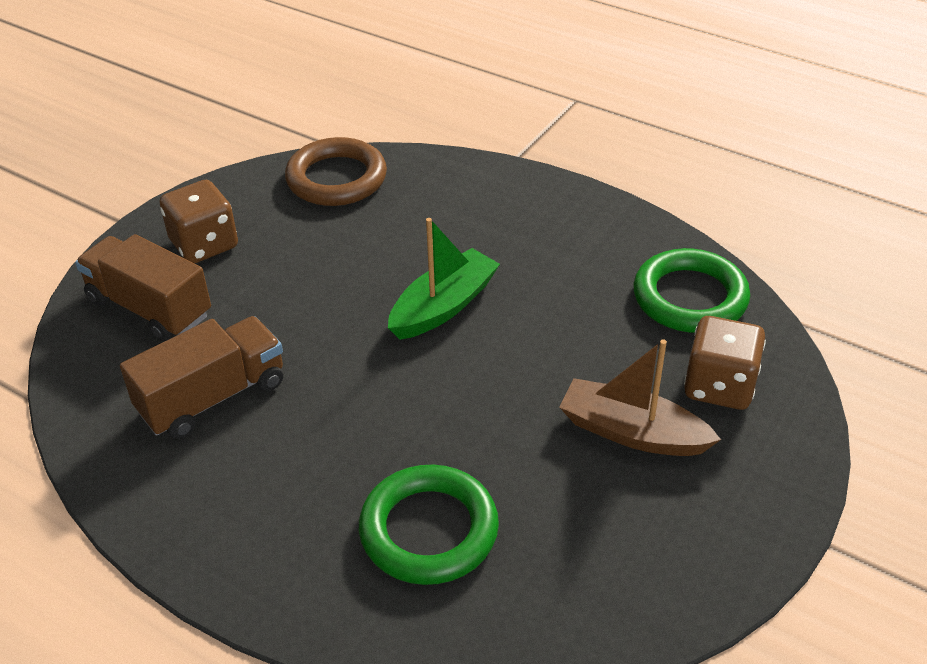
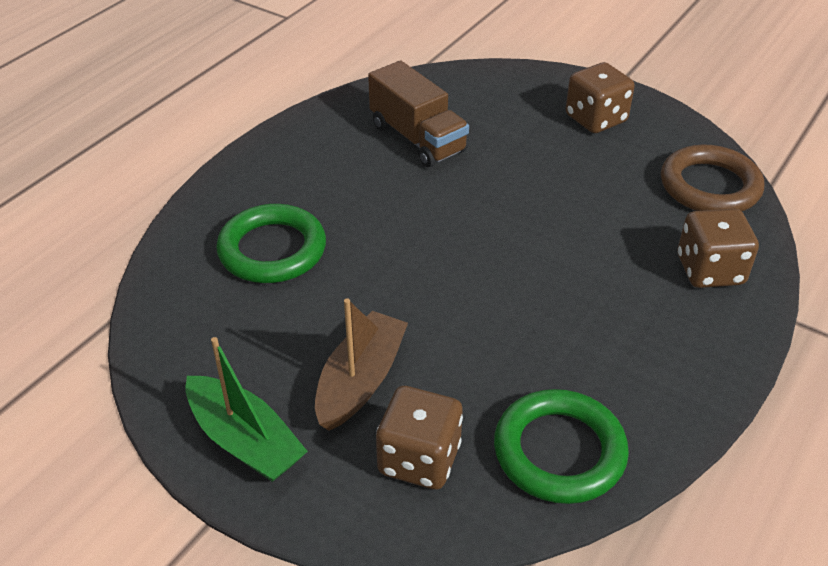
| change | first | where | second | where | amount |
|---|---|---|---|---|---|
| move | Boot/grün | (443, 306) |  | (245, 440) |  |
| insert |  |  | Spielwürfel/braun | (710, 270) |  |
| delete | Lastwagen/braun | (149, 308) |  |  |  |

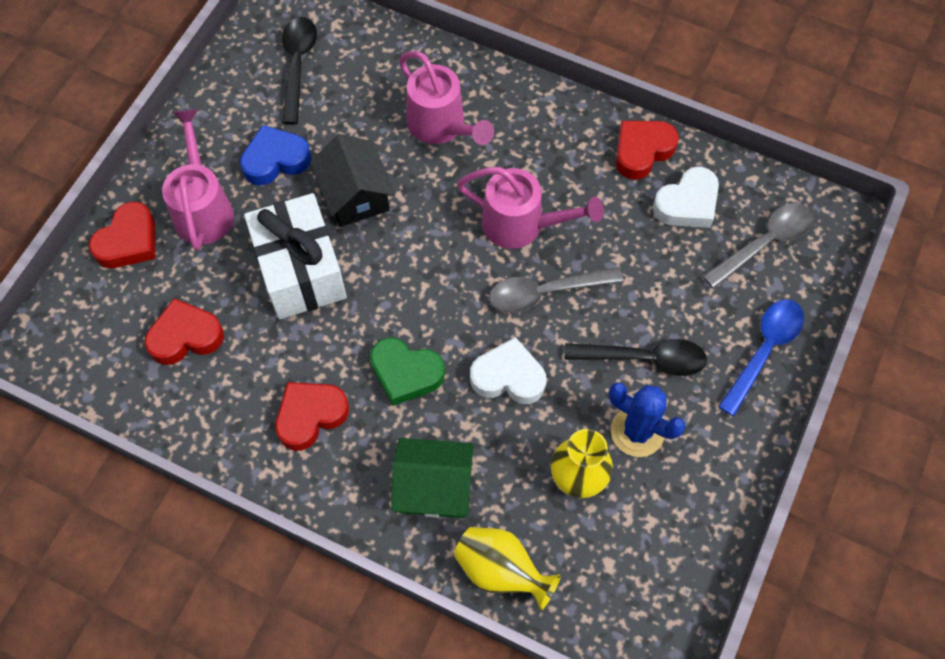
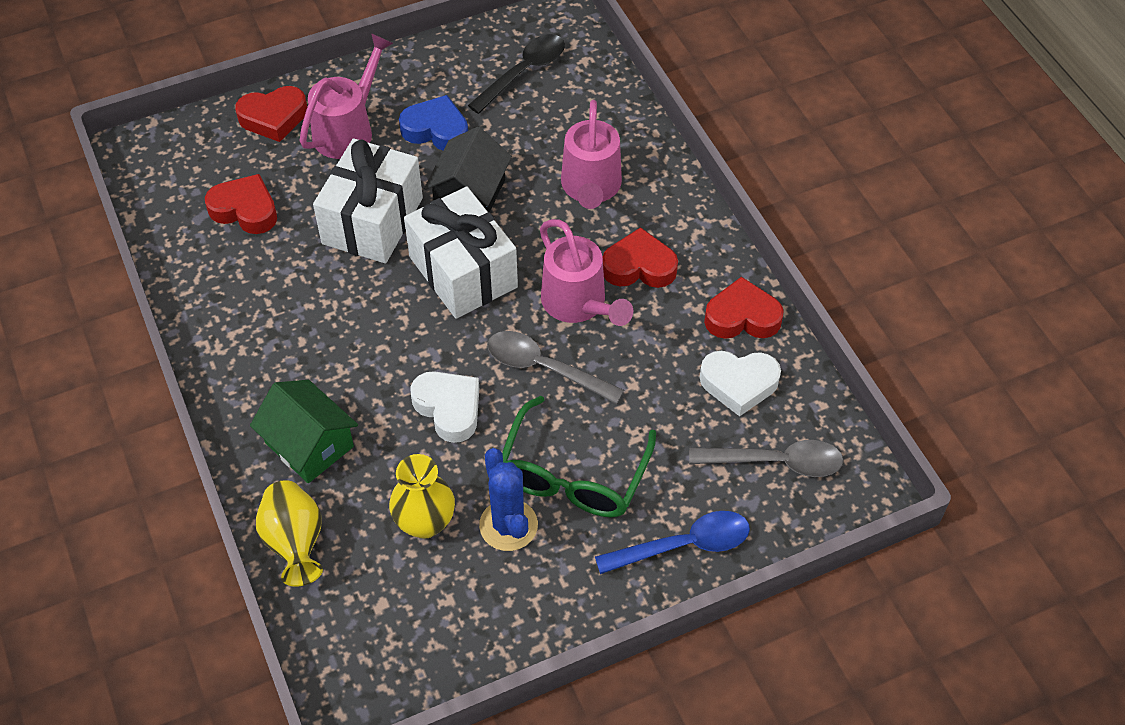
| change | first | where | second | where | amount |
|---|---|---|---|---|---|
| insert |  |  | Geschenk/weiß | (463, 272) |  |
| replace | Löffel/schwarz | (644, 358) | Brille/grün | (573, 475) |  |
| move | Herz/rot | (310, 416) |  | (639, 266) |  |
| delete | Herz/grün | (406, 373) |  |  |  |

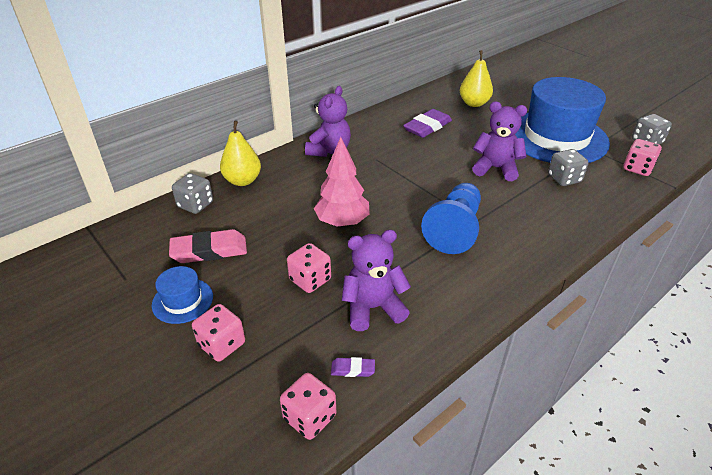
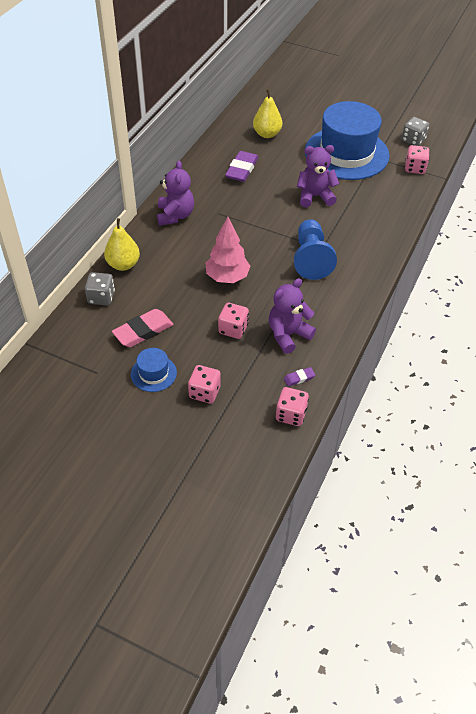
| change | first | where | second | where | amount |
|---|---|---|---|---|---|
| delete | Spielwürfel/grau | (564, 179) |  |  |  |

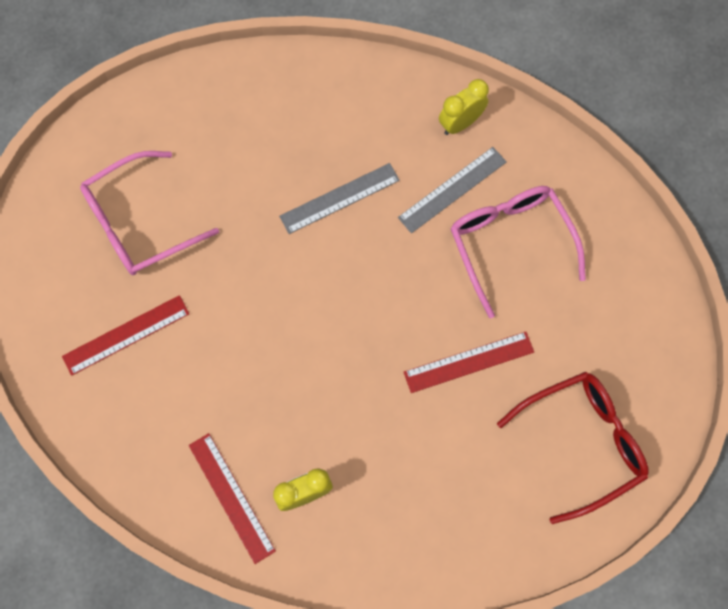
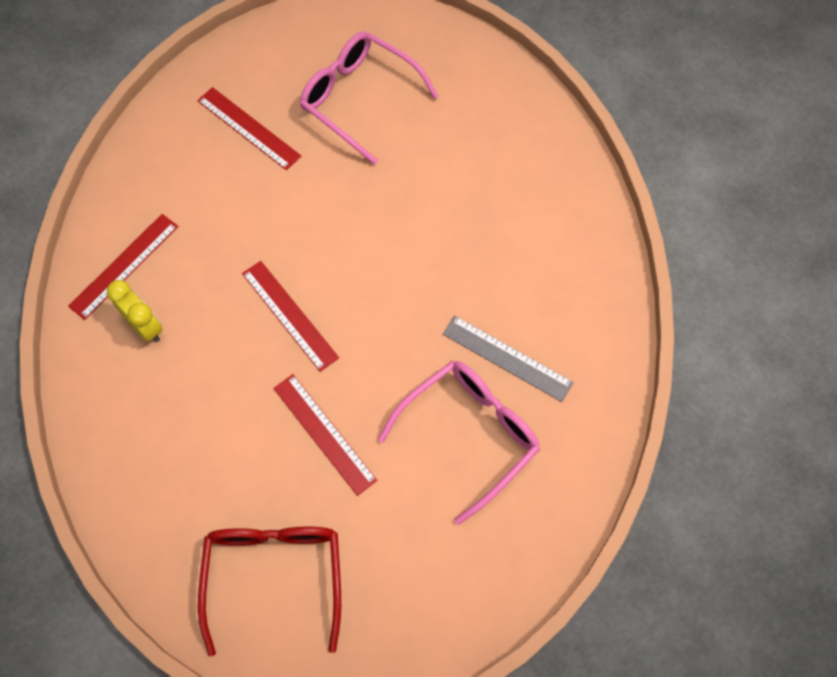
| change | first | where | second | where | amount |
|---|---|---|---|---|---|
| rotate | Brille/rot | (582, 442) |  | (274, 575) | 135 degrees counterclockwise |
| insert |  |  | Lineal/rot | (289, 315) |  |
| delete | Lineal/grau | (340, 198) |  |  |  |
| delete | Wecker/gelb | (460, 123) |  |  |  |

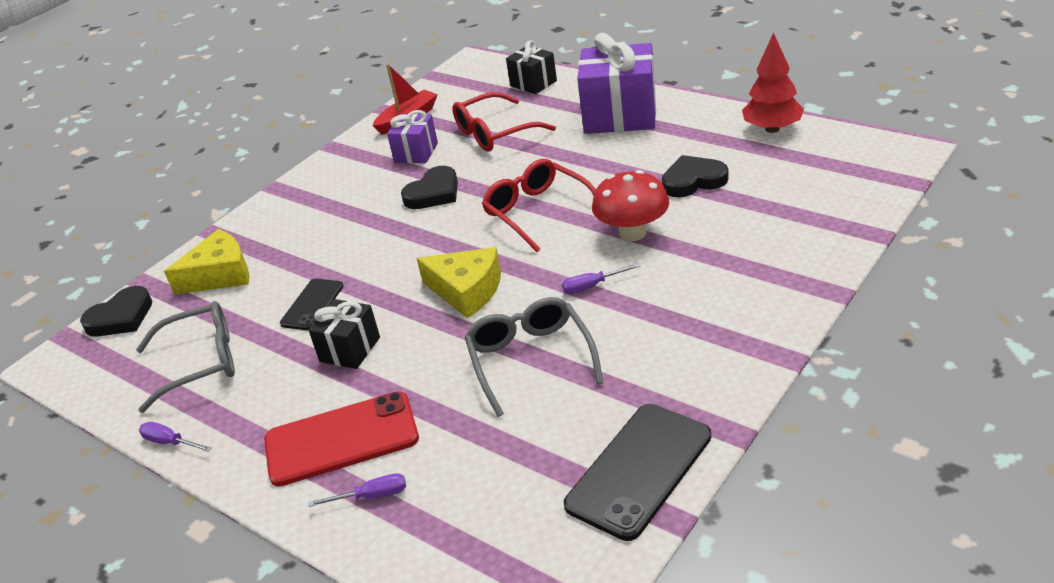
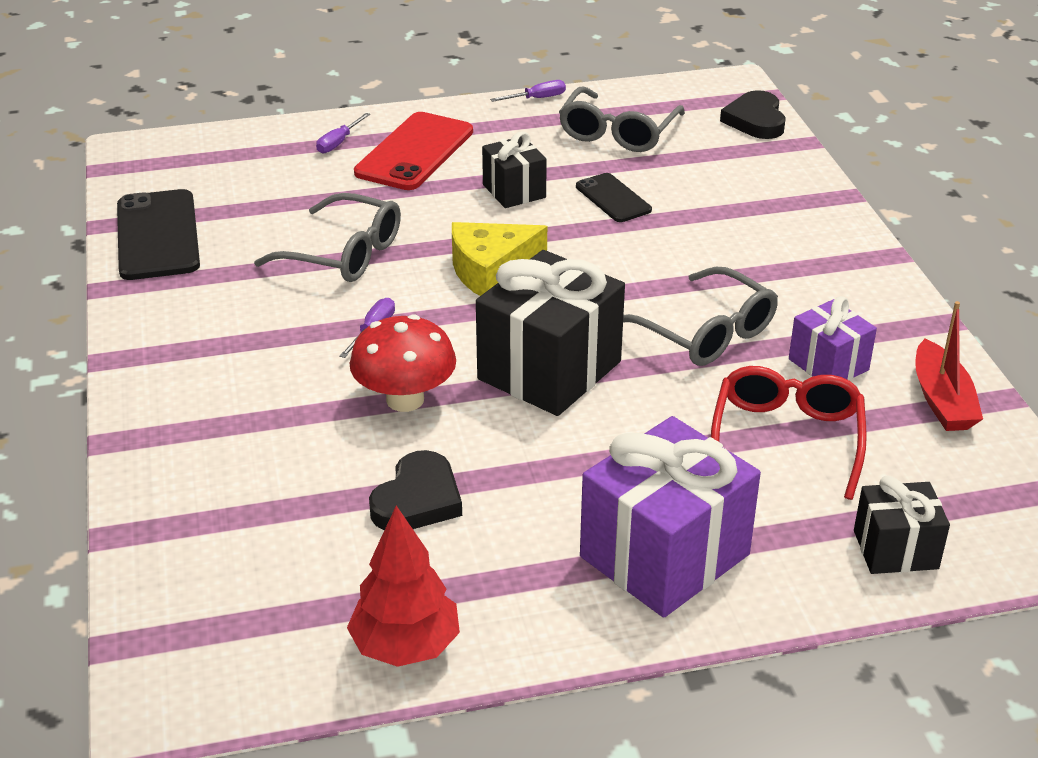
| change | first | where | second | where | amount |
|---|---|---|---|---|---|
| replace | Brille/rot | (537, 212) | Geschenk/schwarz | (549, 370) |  |
| replace | Herz/schwarz | (434, 193) | Brille/grau | (706, 333) |  |
| delete | Käse/gelb | (220, 275) |  |  |  |

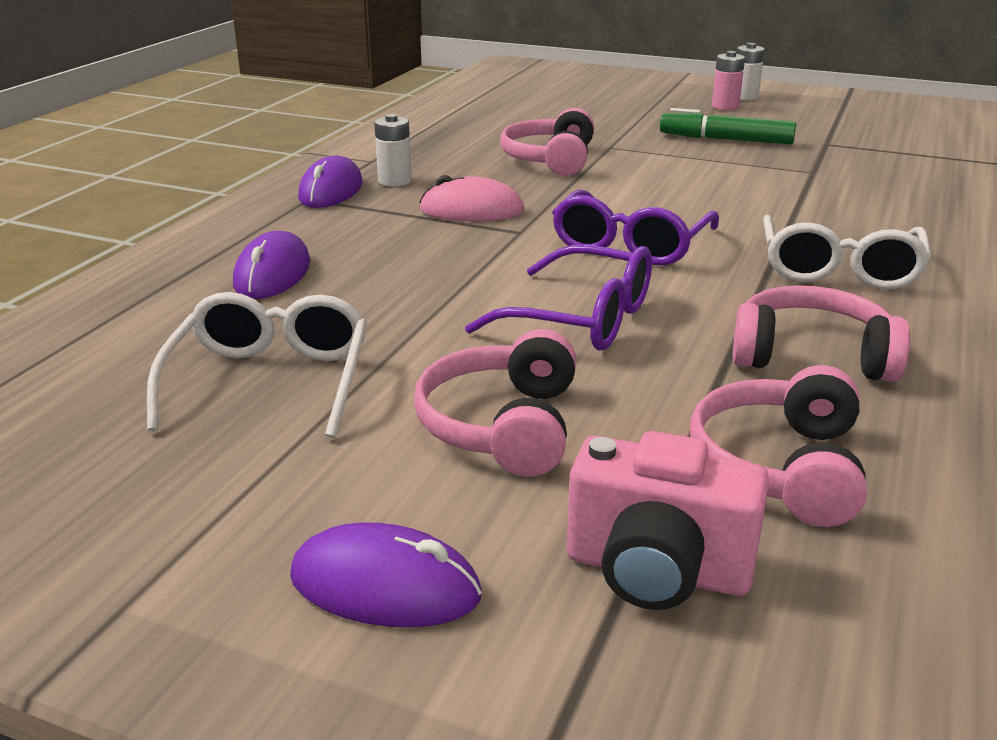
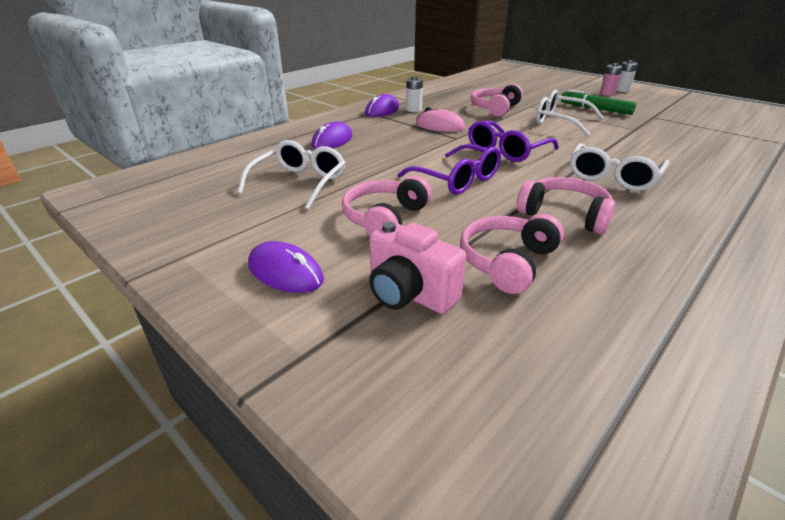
| change | first | where | second | where | amount |
|---|---|---|---|---|---|
| insert |  |  | Brille/weiß | (560, 121) |  |

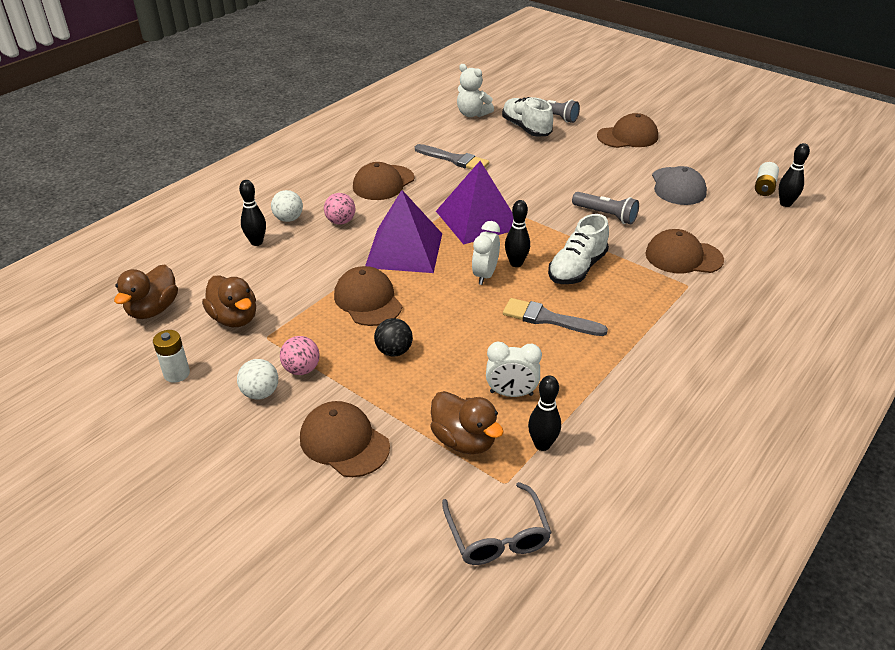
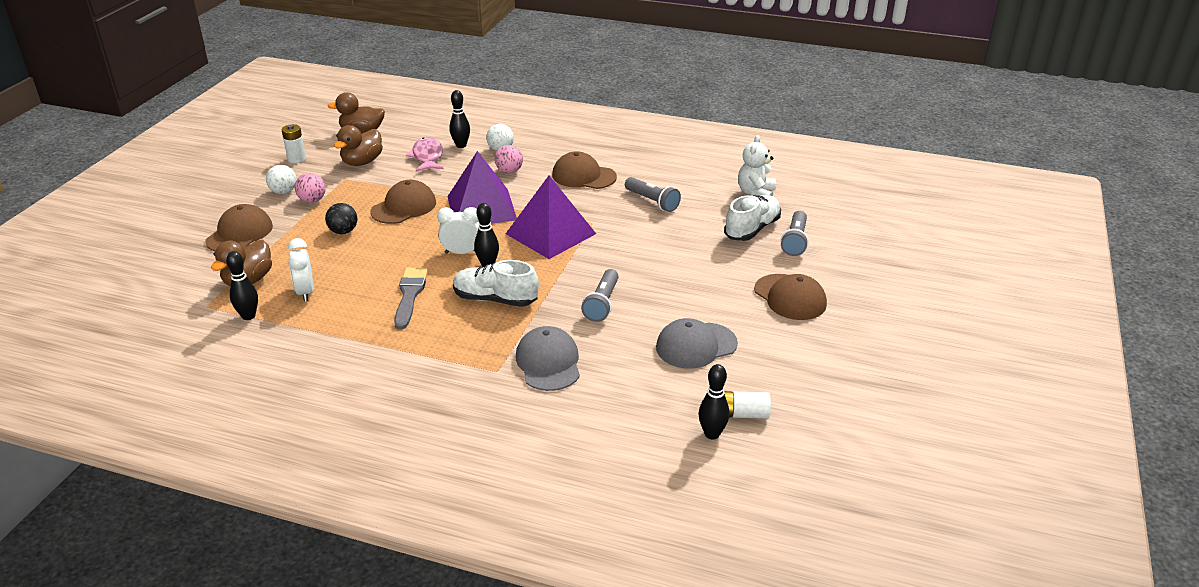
| change | first | where | second | where | amount |
|---|---|---|---|---|---|
| insert |  |  | Fisch/rosa | (427, 157) |  |
| recolor | Kappe/braun | (683, 257) | Kappe/grau | (548, 362) |  |
| replace | Pinsel/grau | (454, 159) | Taschenlampe/grau | (652, 201) |  |
| delete | Brille/grau | (497, 535) |  |  |  |

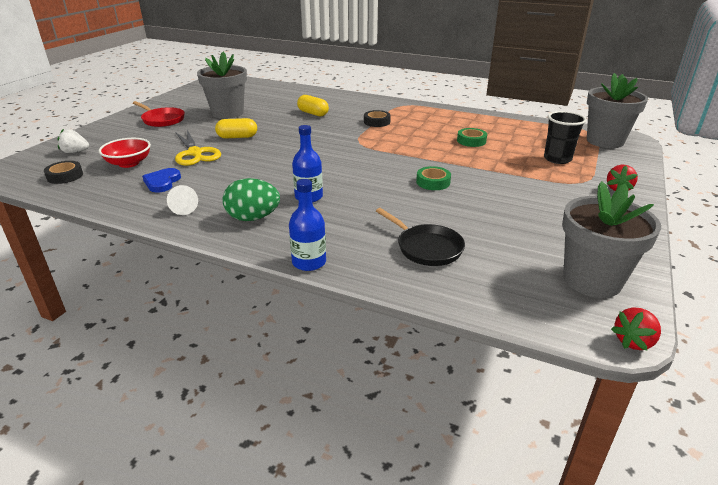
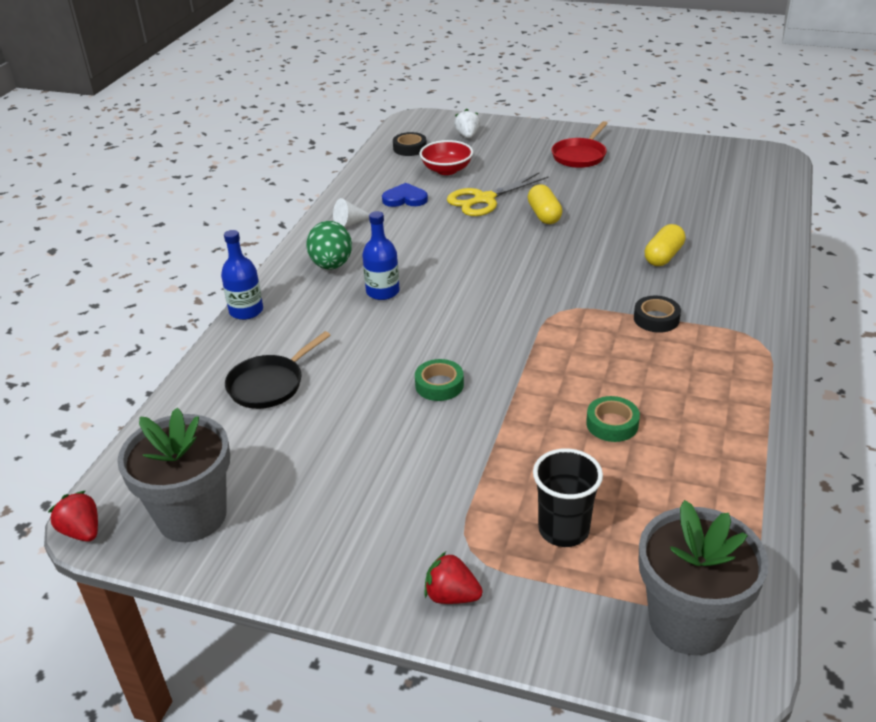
| change | first | where | second | where | amount |
|---|---|---|---|---|---|
| delete | Blumentopf/grau | (227, 113) |  |  |  |

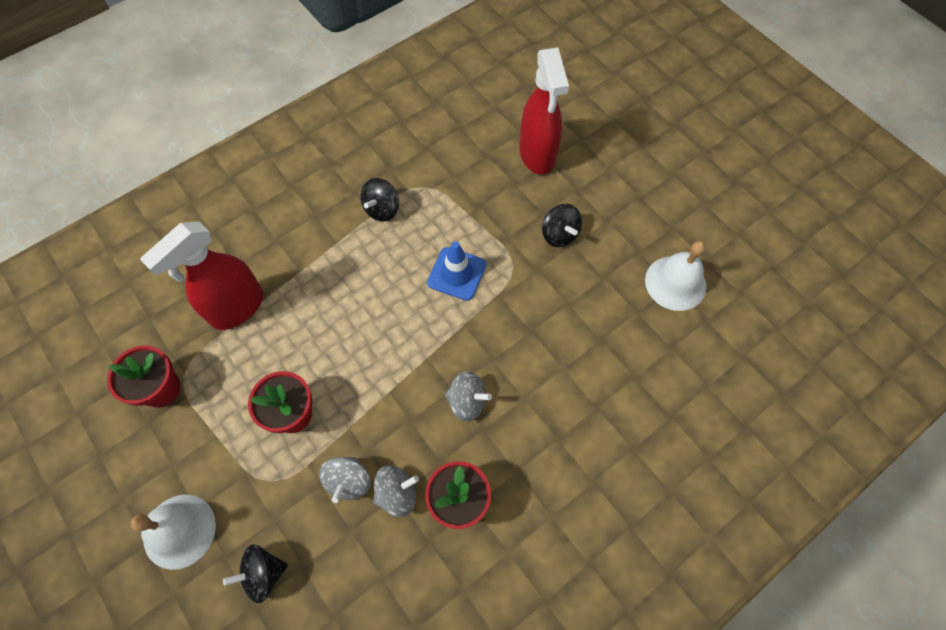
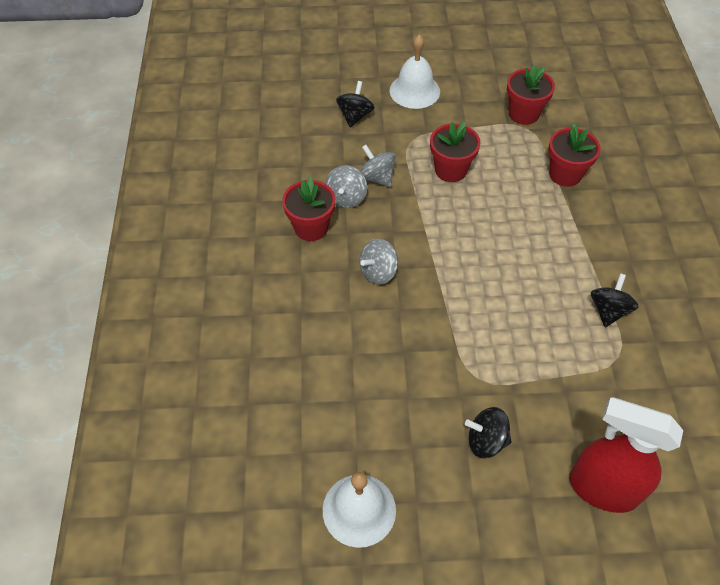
| change | first | where | second | where | amount |
|---|---|---|---|---|---|
| replace | Sprühflasche/rot | (237, 308) | Blumentopf/rot | (565, 174) |  |
| rotate | Kreisel/schwarz | (382, 209) |  | (608, 310) | 45 degrees clockwise |
| delete | Leitkegel/blau | (457, 273) |  |  |  |

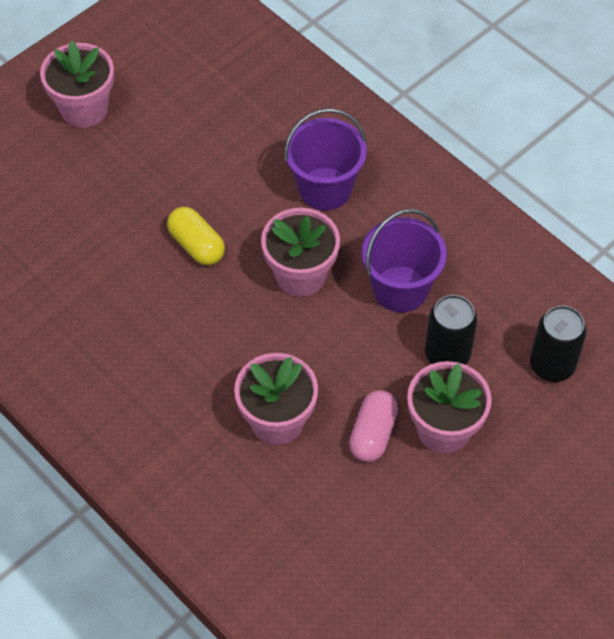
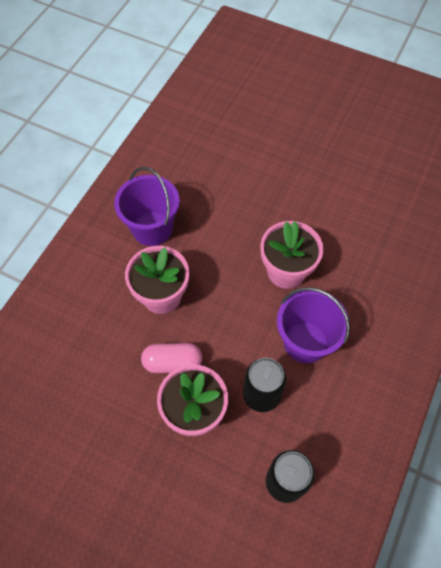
| change | first | where | second | where | amount |
|---|---|---|---|---|---|
| move | Eimer/lila | (325, 189) |  | (152, 228) |  |
| delete | Blumentopf/rosa | (84, 109) |  |  |  |
| delete | Kapsel/gelb | (196, 245) |  |  |  |

